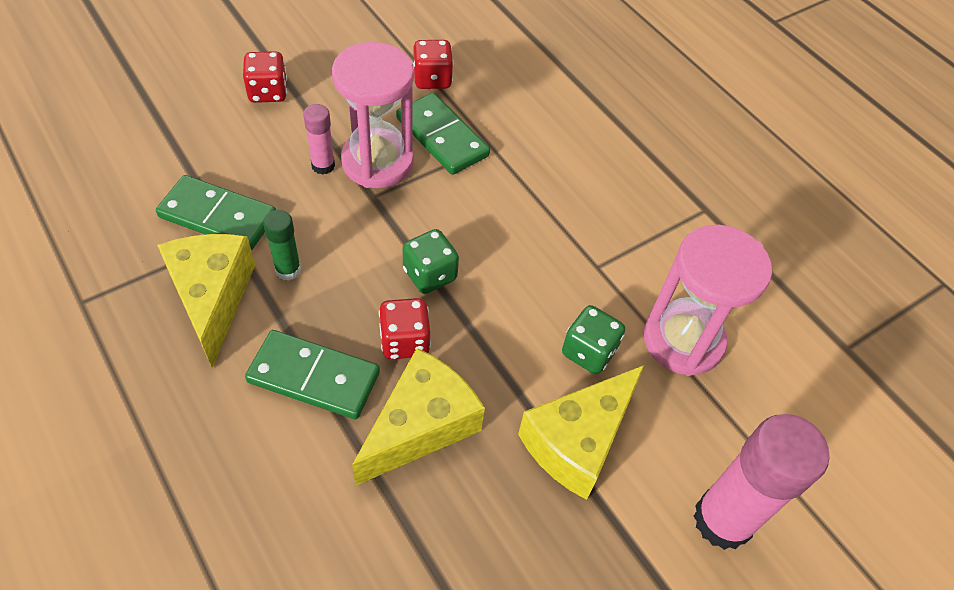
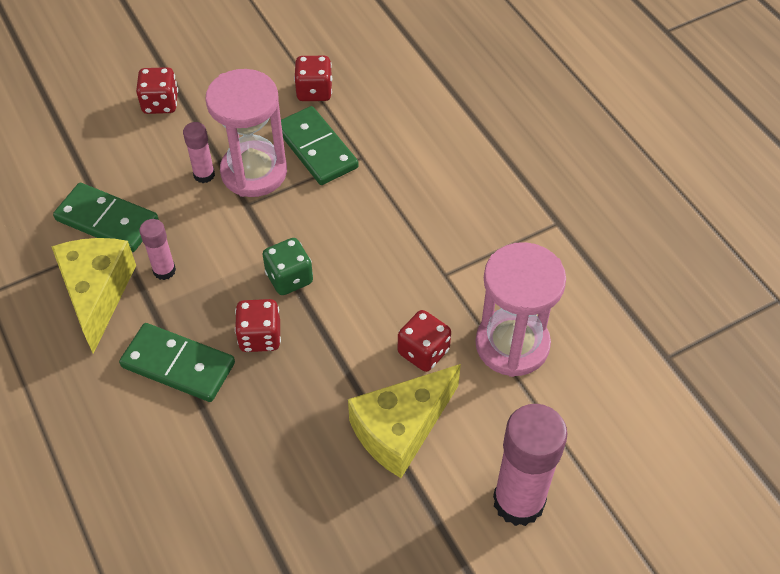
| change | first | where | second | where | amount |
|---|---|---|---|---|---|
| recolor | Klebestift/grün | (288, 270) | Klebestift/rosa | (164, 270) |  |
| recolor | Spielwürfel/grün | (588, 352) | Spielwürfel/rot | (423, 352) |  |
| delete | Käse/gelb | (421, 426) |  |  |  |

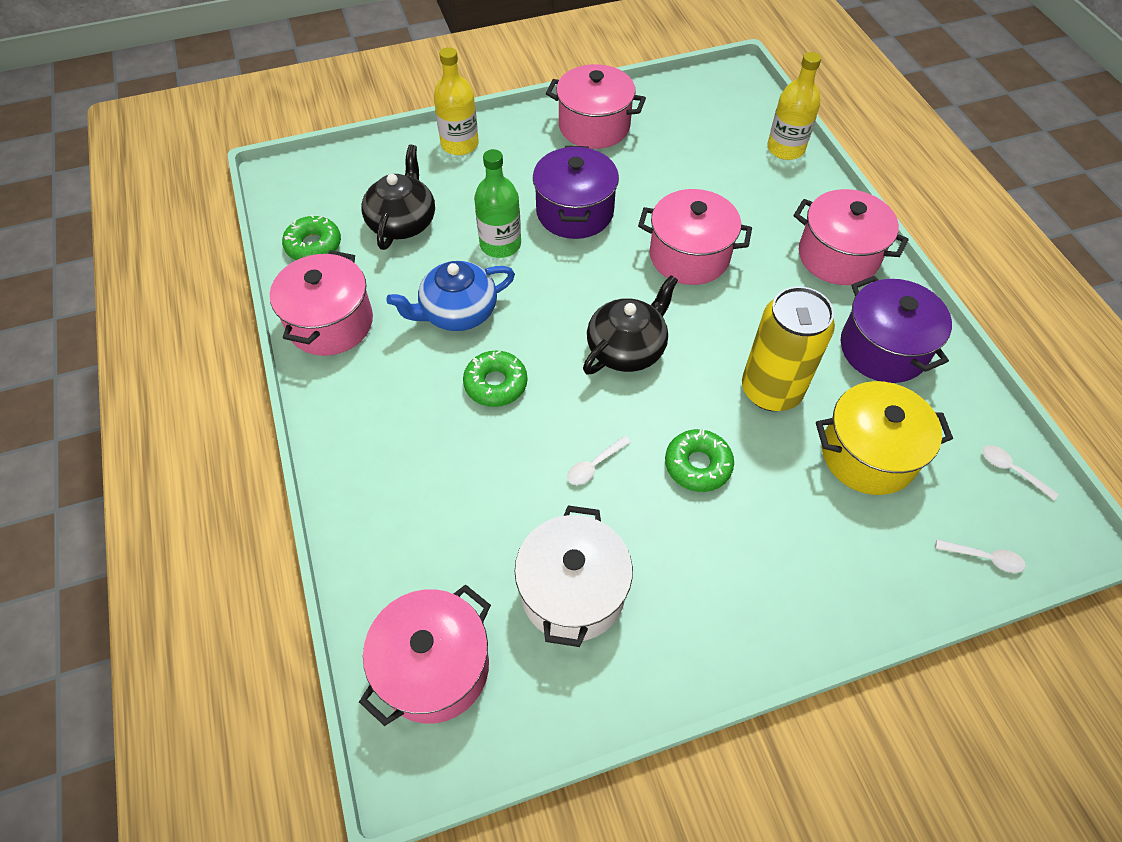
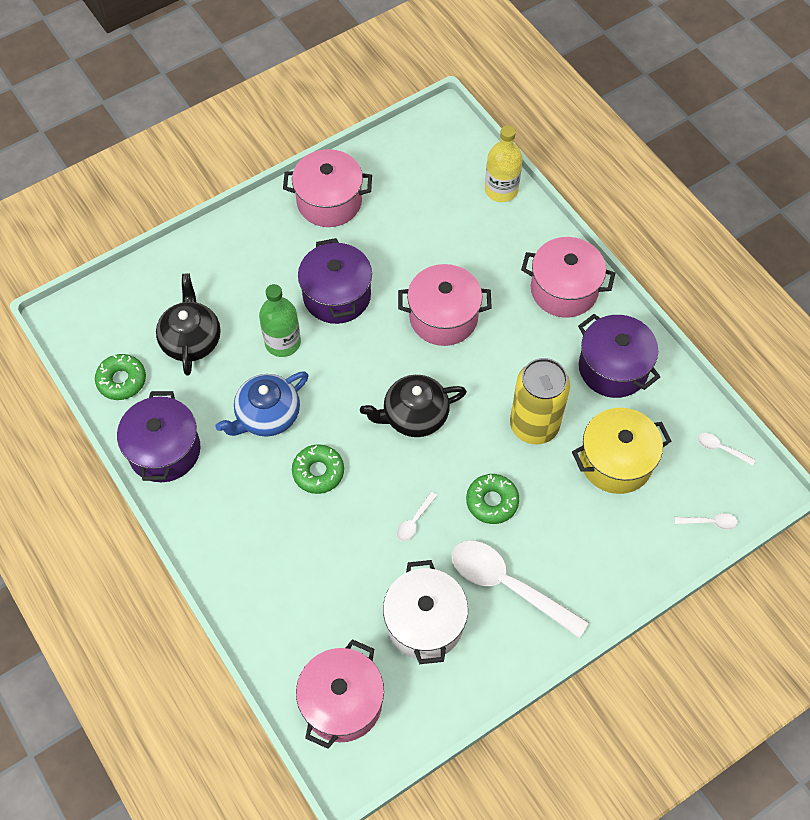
| change | first | where | second | where | amount |
|---|---|---|---|---|---|
| recolor | Kochtopf/rosa | (330, 323) | Kochtopf/lila | (164, 450) |  |
| rotate | Teekanne/schwarz | (627, 348) |  | (414, 415) | 135 degrees counterclockwise |
| insert |  |  | Löffel/weiß | (508, 585) |  |
| delete | Flasche/gelb | (460, 144) |  |  |  |

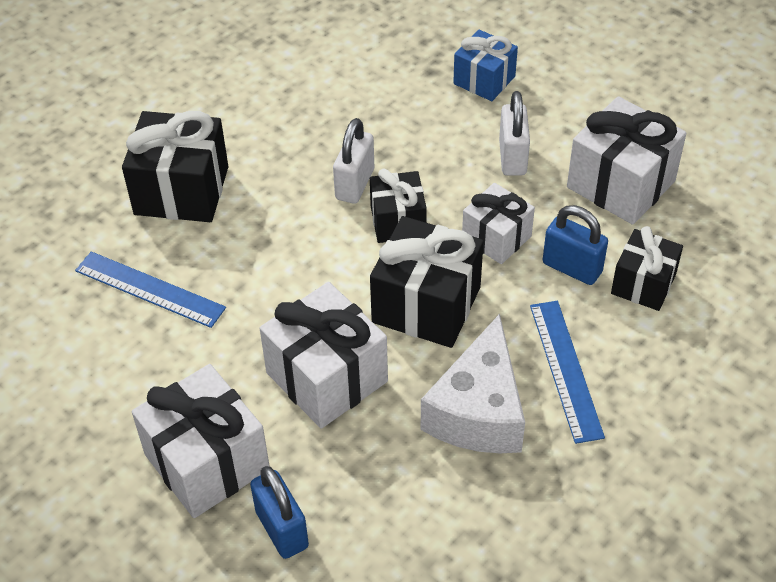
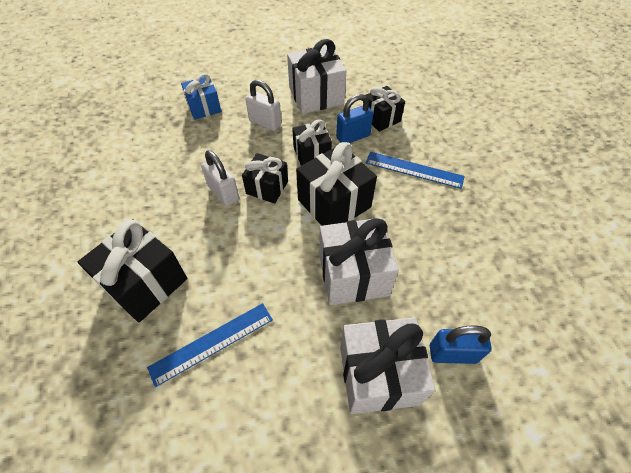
| change | first | where | second | where | amount |
|---|---|---|---|---|---|
| recolor | Geschenk/weiß | (496, 238) | Geschenk/schwarz | (312, 154) |  |
| delete | Käse/weiß | (478, 411) |  |  |  |

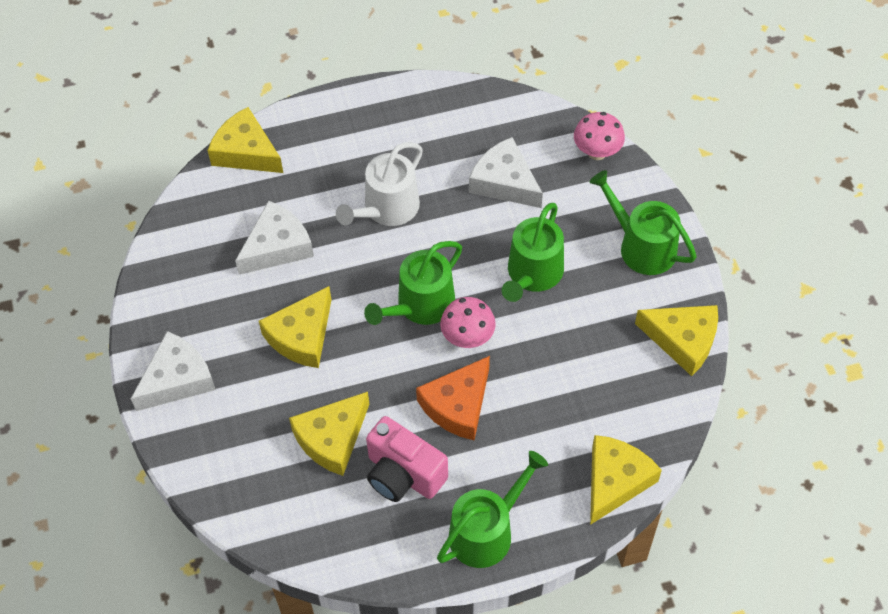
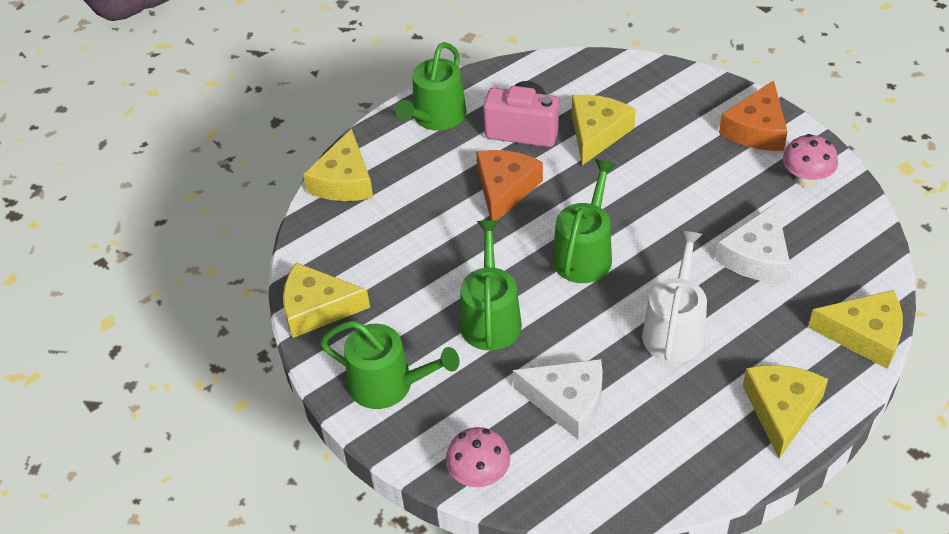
| change | first | where | second | where | amount |
|---|---|---|---|---|---|
| recolor | Käse/weiß | (177, 379) | Käse/orange | (756, 129) |  |
| move | Käse/gelb | (302, 336) |  | (781, 410) |  |
| move | Pilz/rosa | (467, 337) |  | (806, 179) |  |

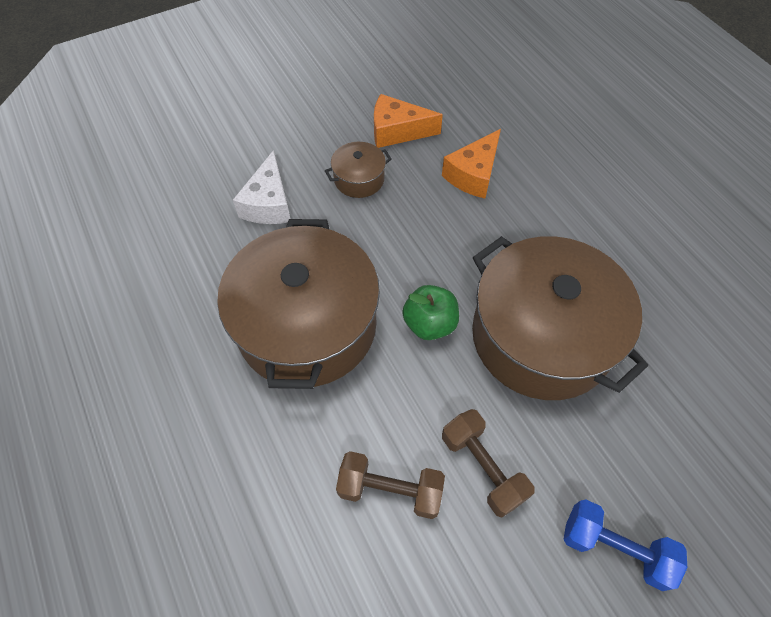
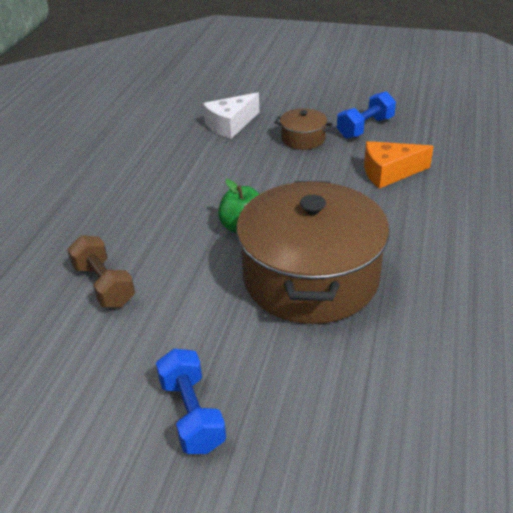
| change | first | where | second | where | amount |
|---|---|---|---|---|---|
| replace | Käse/orange | (397, 131) | Hantel/blau | (365, 128) |  |
| delete | Kochtopf/braun | (307, 326) |  |  |  |
| delete | Hantel/braun | (483, 467) |  |  |  |

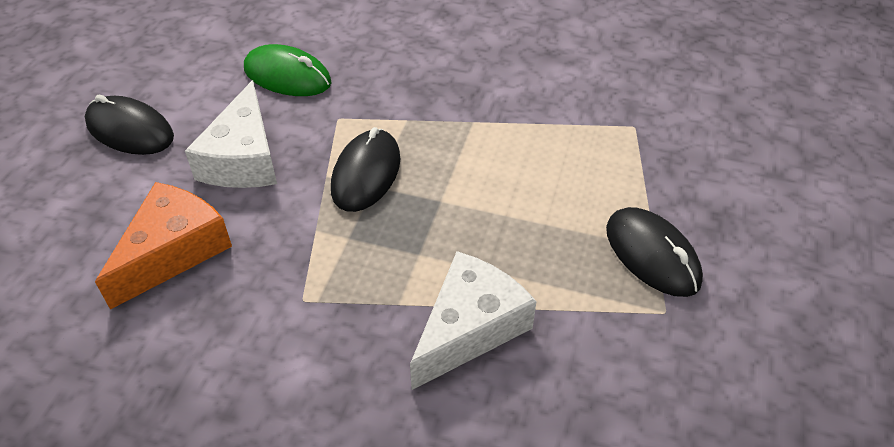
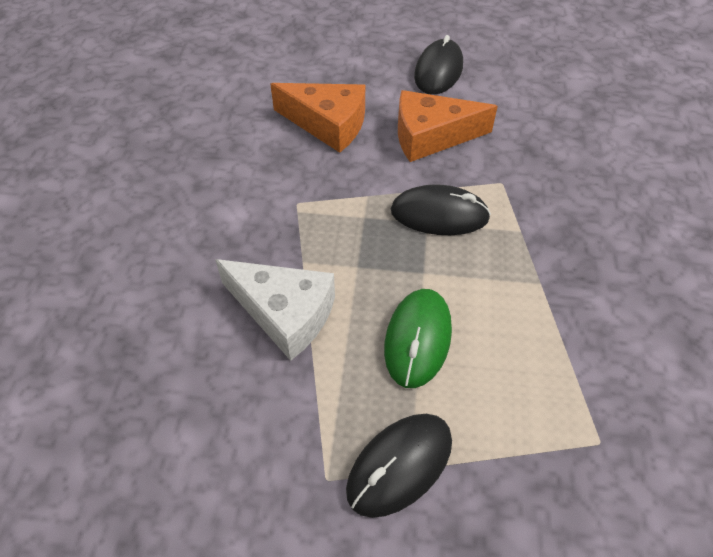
| change | first | where | second | where | amount |
|---|---|---|---|---|---|
| move | Computermaus/grün | (287, 76) |  | (418, 339) |  |
| recolor | Käse/weiß | (243, 158) | Käse/orange | (431, 136) |  |

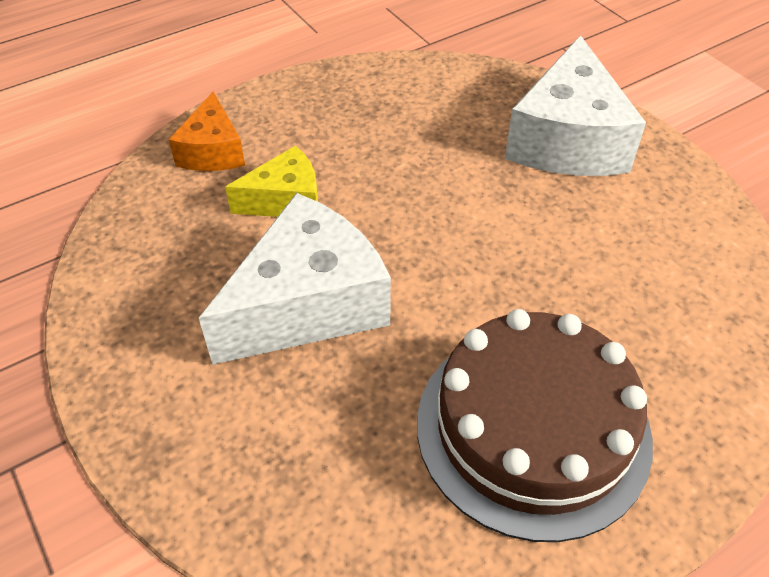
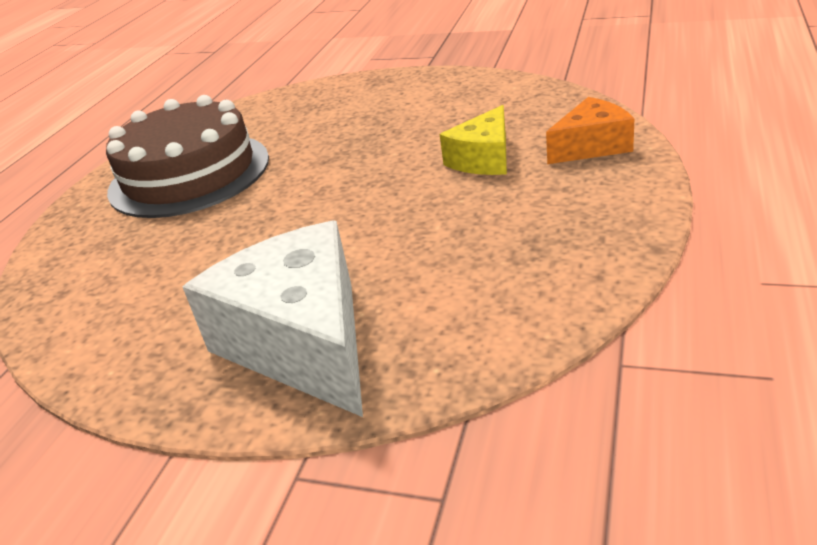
| change | first | where | second | where | amount |
|---|---|---|---|---|---|
| rotate | Käse/orange | (213, 151) |  | (591, 146) | 105 degrees clockwise |
| delete | Käse/weiß | (307, 304) |  |  |  |

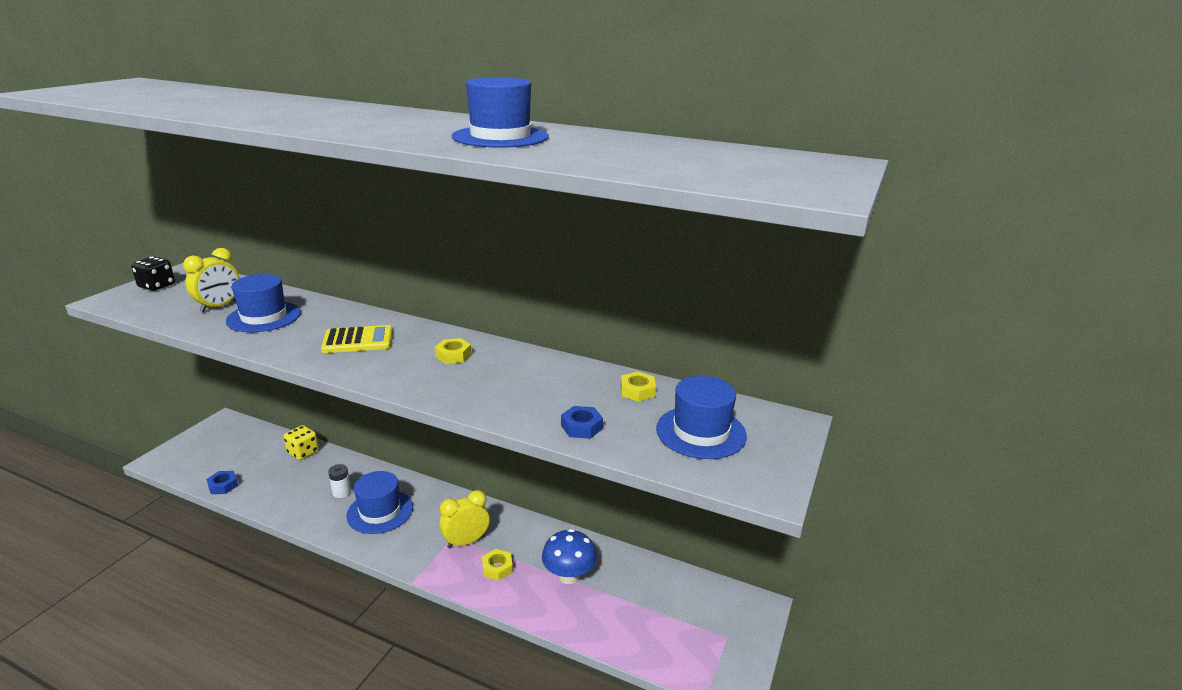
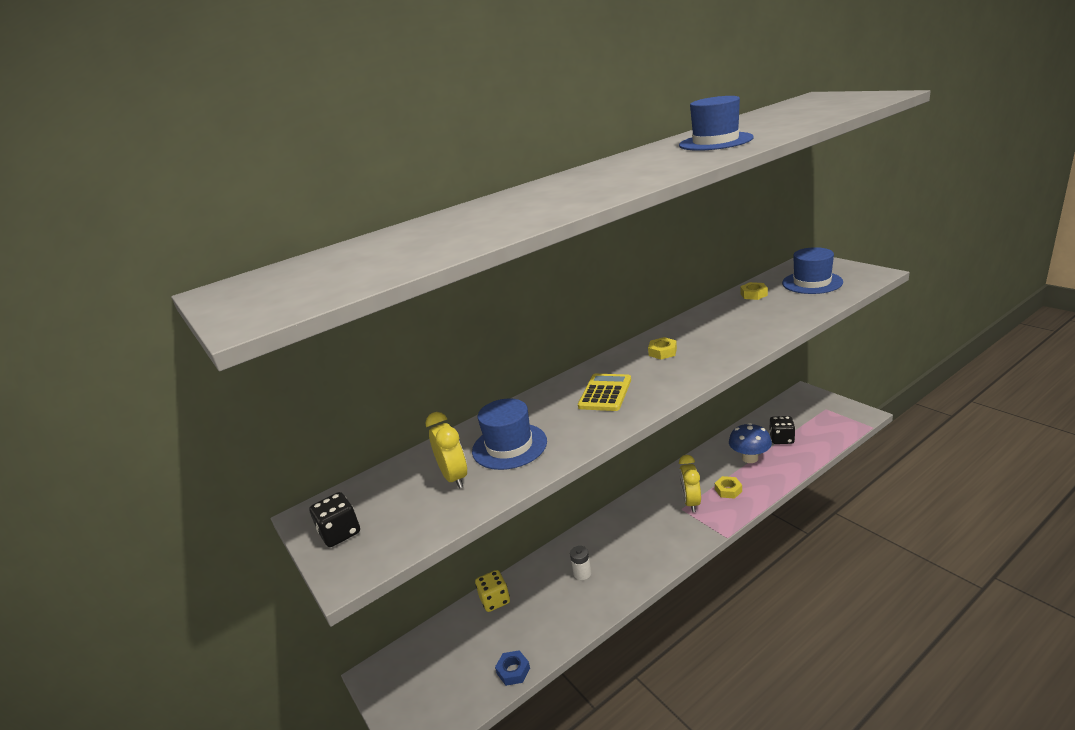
| change | first | where | second | where | amount |
|---|---|---|---|---|---|
| insert |  |  | Spielwürfel/schwarz | (781, 439) |  |
| delete | Hut/blau | (380, 511) |  |  |  |
| delete | Sechskantmutter/blau | (581, 427) |  |  |  |

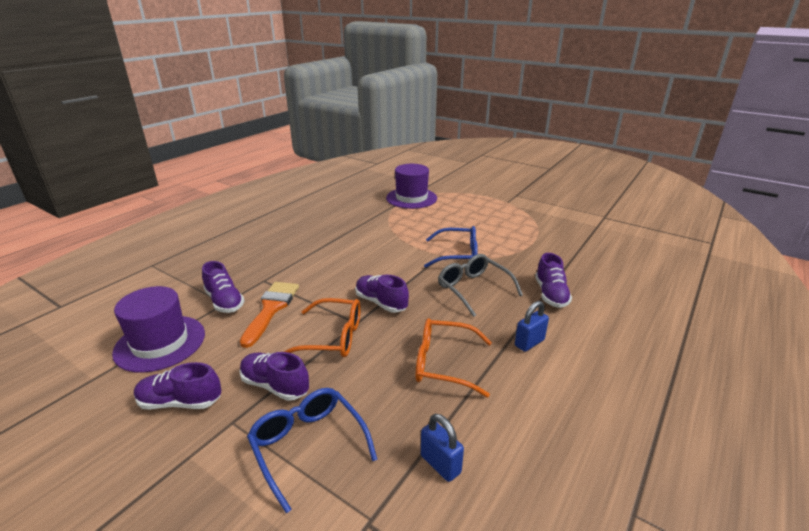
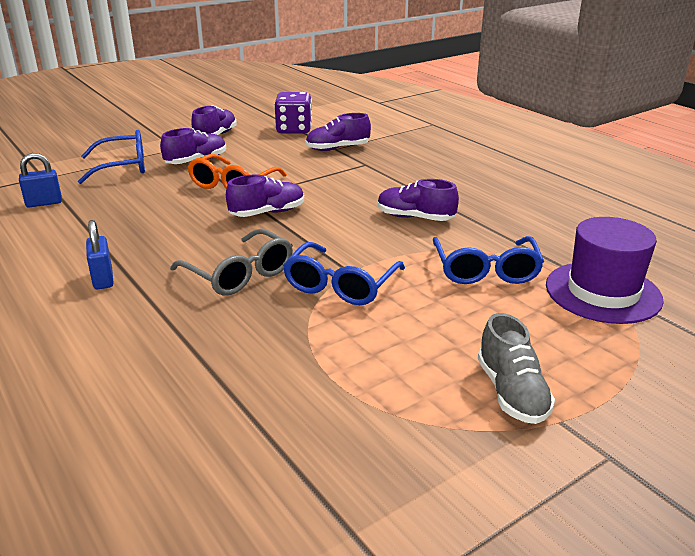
| change | first | where | second | where | amount |
|---|---|---|---|---|---|
| rotate | Brille/grau | (474, 289) |  | (239, 274) | 60 degrees clockwise |
| replace | Hut/lila | (160, 343) | Spielwürfel/lila | (294, 129) |  |
| move | Schuh/lila | (550, 294) |  | (415, 218) |  |
| insert |  |  | Brille/blau | (485, 270) |  |
| insert |  |  | Schuh/grau | (511, 393) |  |
| delete | Pinsel/orange | (271, 309) |  |  |  |
| delete | Brille/orange | (444, 364) |  |  |  |

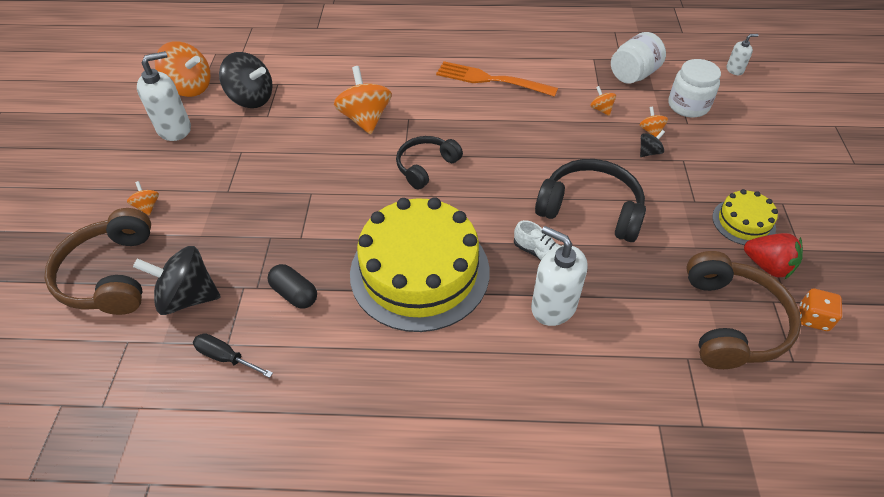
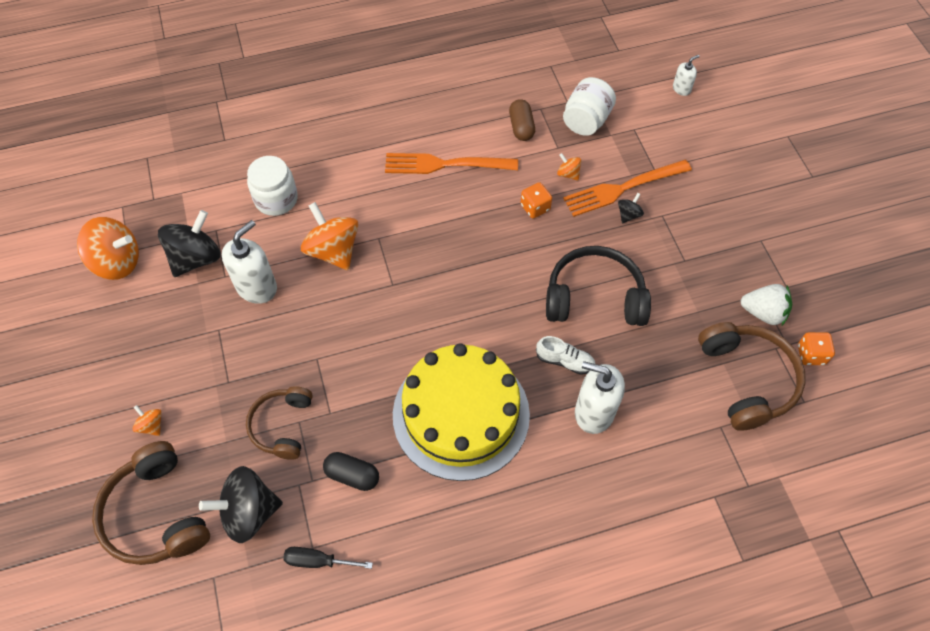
| change | first | where | second | where | amount |
|---|---|---|---|---|---|
| rotate | Kreisel/schwarz | (251, 98) |  | (196, 258) | 60 degrees counterclockwise |
| move | Seifenspender/weiß | (174, 129) |  | (256, 287) |  |
| insert |  |  | Kopfhörer/braun | (282, 426) |  |
| move | Einmachglas/weiß | (688, 105) |  | (276, 199) |  |
| insert |  |  | Kapsel/braun | (521, 127) |  |
| insert |  |  | Spielwürfel/orange | (535, 207) |  |
| replace | Kreisel/orange | (651, 131) | Gabel/orange | (623, 188) |  |
| recolor | Erdbeere/rot | (767, 266) | Erdbeere/weiß | (763, 312) |  |
| delete | Kopfhörer/schwarz | (426, 166) |  |  |  |
| delete | Kuchen/gelb | (743, 222) |  |  |  |

